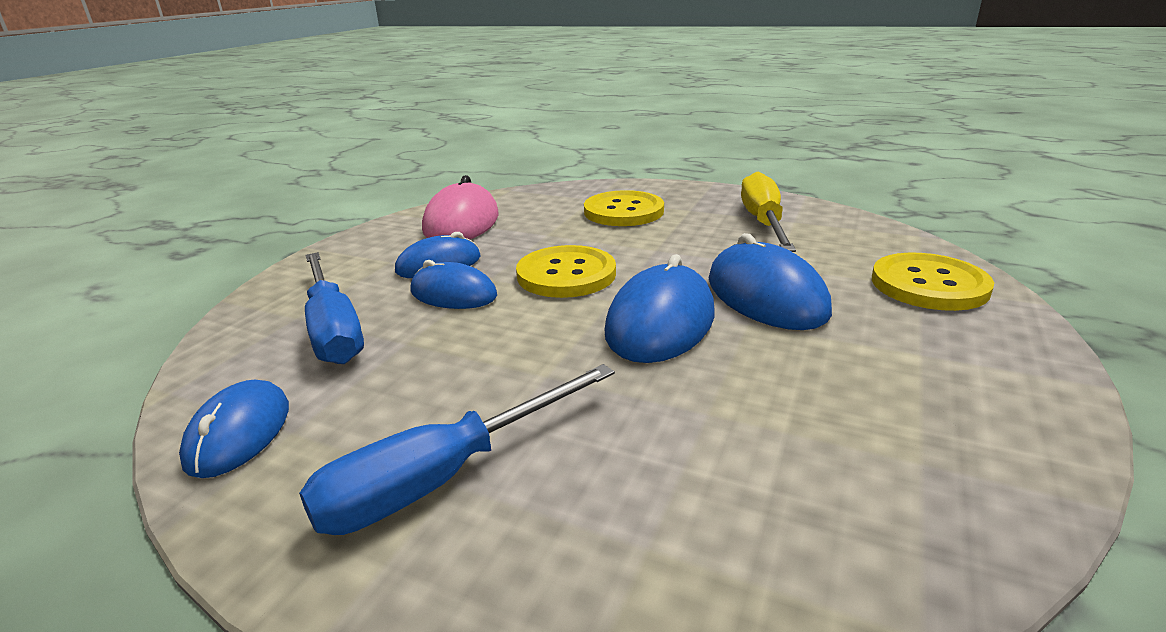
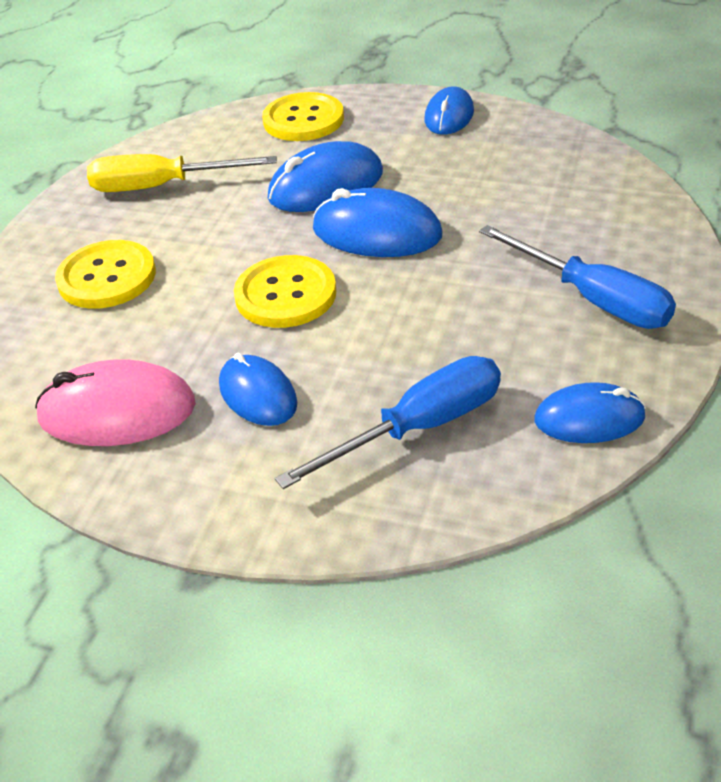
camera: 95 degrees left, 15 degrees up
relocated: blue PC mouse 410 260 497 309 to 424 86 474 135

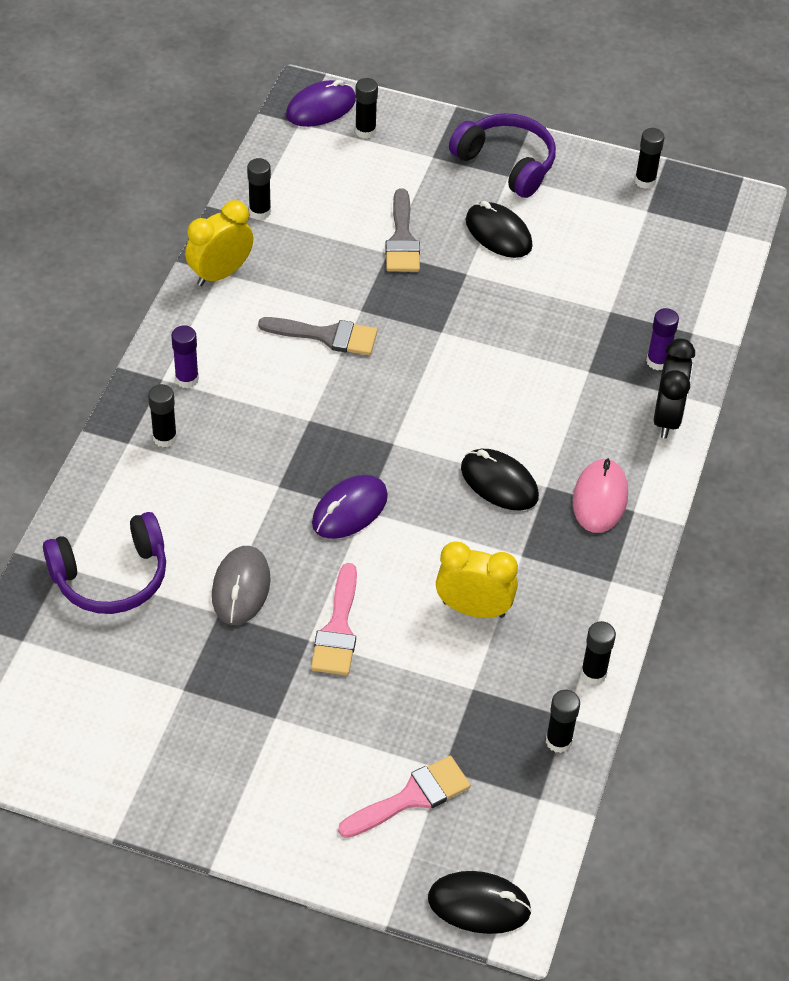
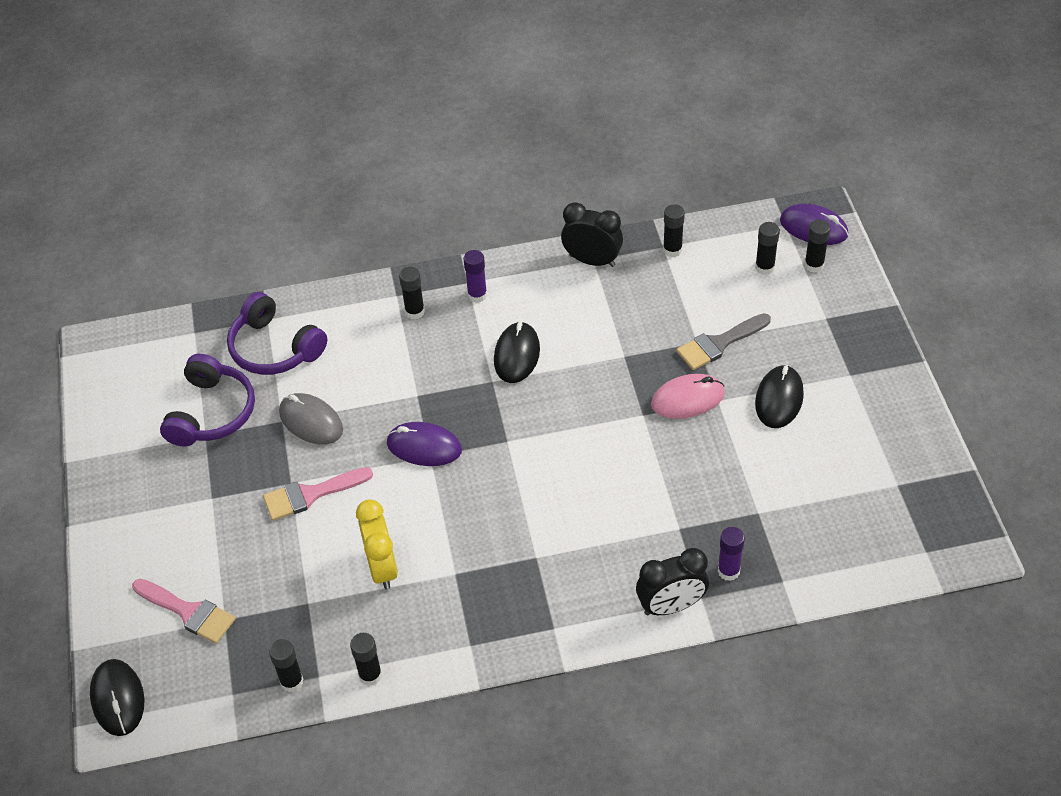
camera: 65 degrees right, 0 degrees up
missing: grey paintbrush 258 317 378 355
relocated: royal purple over-ear headphones 449 113 556 198 to 160 354 255 447; ebony PC mouse 461 449 539 511 to 494 321 540 383; rose-pink PC mouse 573 458 628 533 to 651 374 725 419; ebony stick of glue 635 128 665 189 to 755 222 780 275
colour: golden clock 185 200 253 286 to ebony clock 561 202 623 267
spun: grey PC mouse 212 546 271 625 = 279 393 343 445 60 degrees clockwise

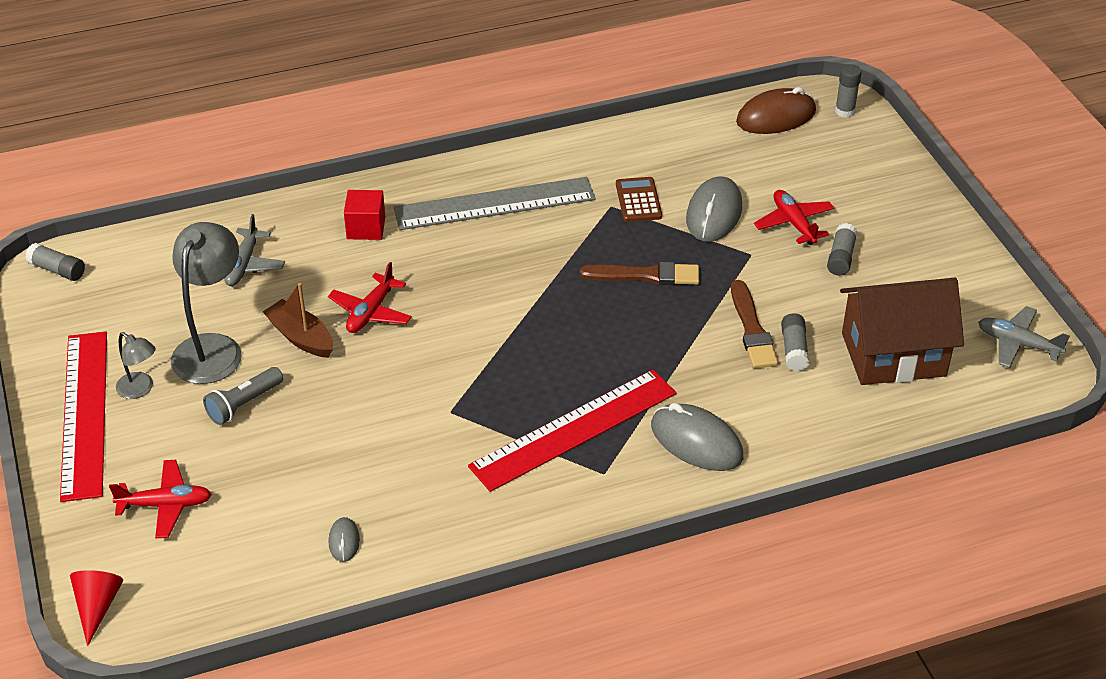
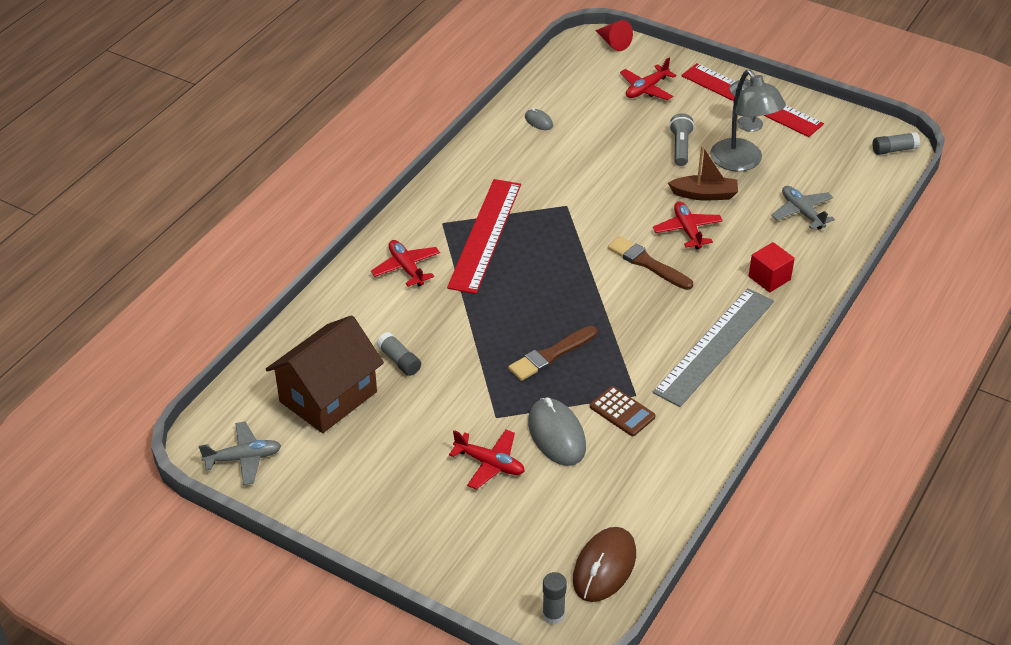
camera: 140 degrees right, 0 degrees up
missing: grey stick of glue 827 223 858 276
relocated: brown paintbrush 731 280 778 368 to 608 236 693 290
exchanged: grey PC mouse 651 403 743 471 to crimson plane 371 240 440 287

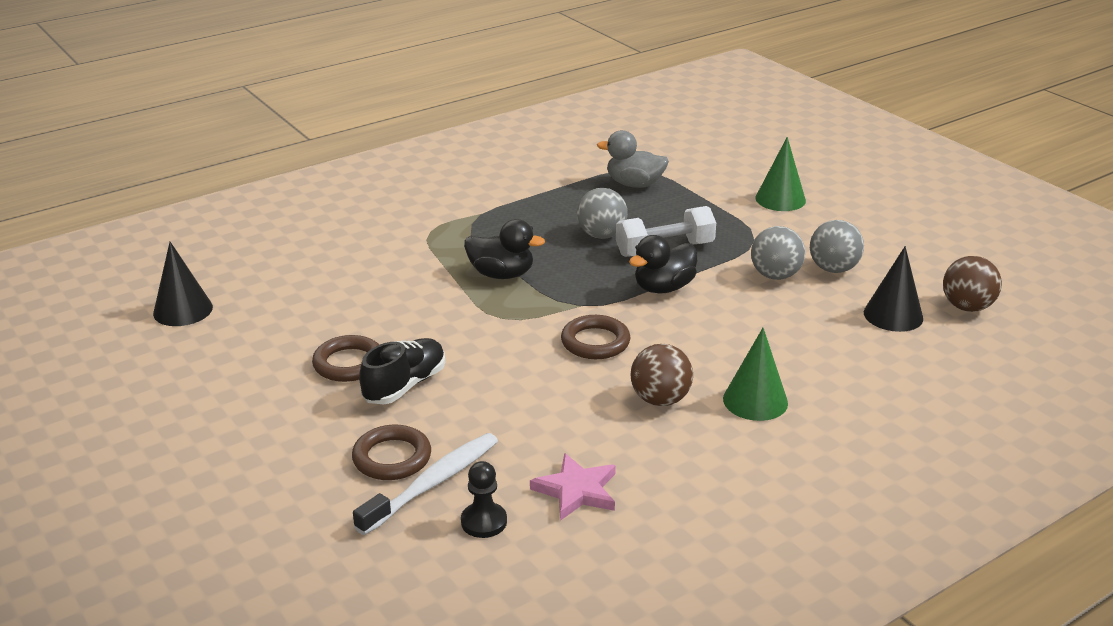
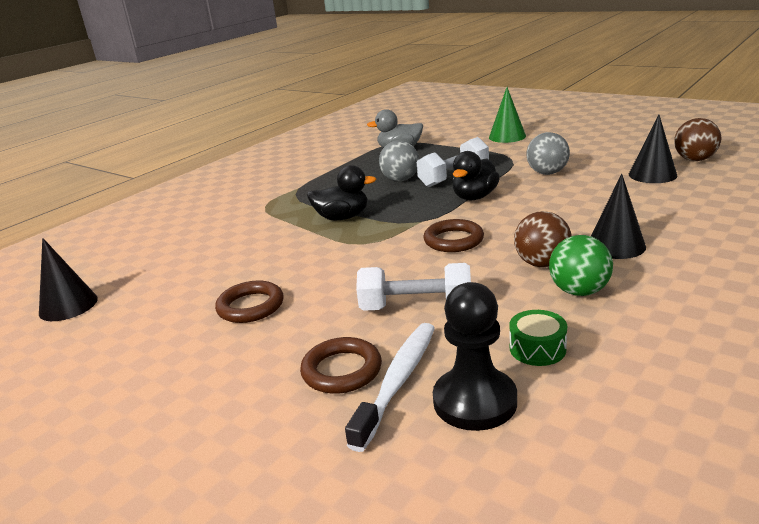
camera: 15 degrees left, 5 degrees down
missing: ebony shoe 359 338 445 404; grey play ball 810 220 864 273
appeared: snow-white hand weight 356 263 471 311; leaf-green play ball 549 235 613 296
exchanged: rose-pink star shape 530 453 616 521 to leaf-green drum 509 310 567 366
colour: leaf-green solid cone 723 328 788 421 to ebony solid cone 591 174 646 259
size: ebony pawn 461 461 507 538 = 433 282 517 431 x1.70

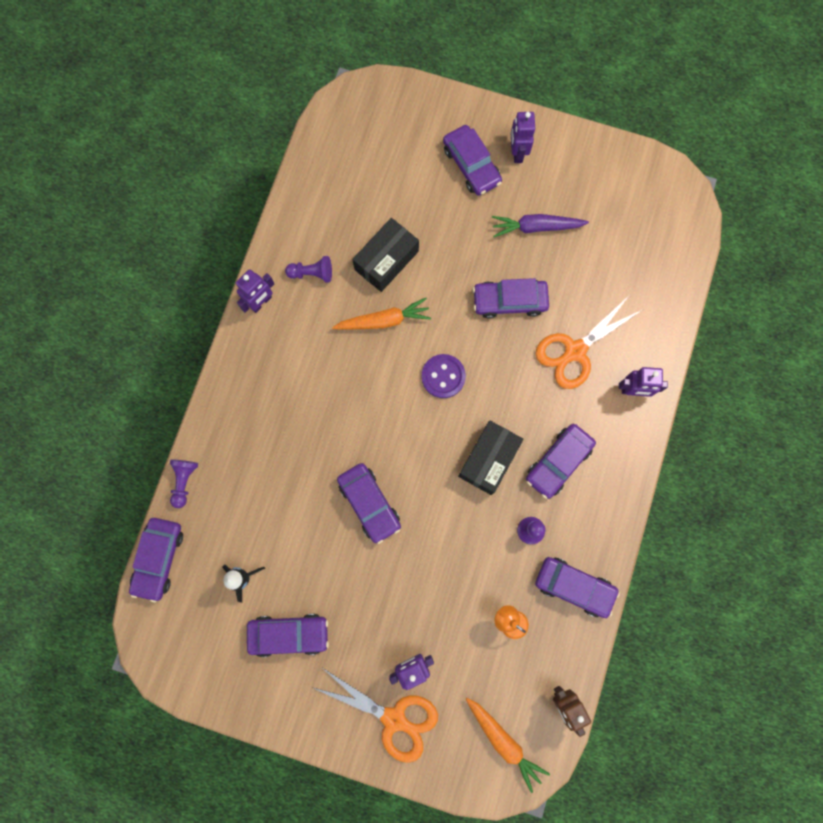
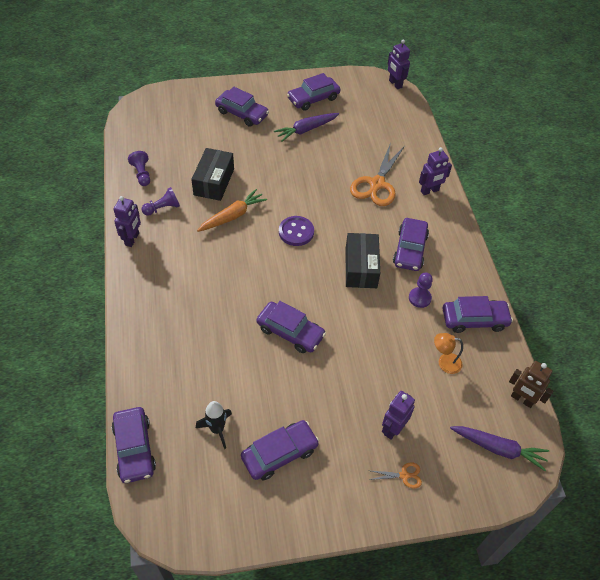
camera: 30 degrees left, 25 degrees down
relocated: royal purple pawn 170 460 198 508 to 128 151 150 186; royal purple car 473 278 549 319 to 287 73 340 111; royal purple toy robot 511 112 535 163 to 388 40 410 89
colour: orange toy carrot 466 698 550 793 to royal purple toy carrot 450 426 549 471
size: orange scissors 314 668 438 763 = 368 462 422 489 x0.44

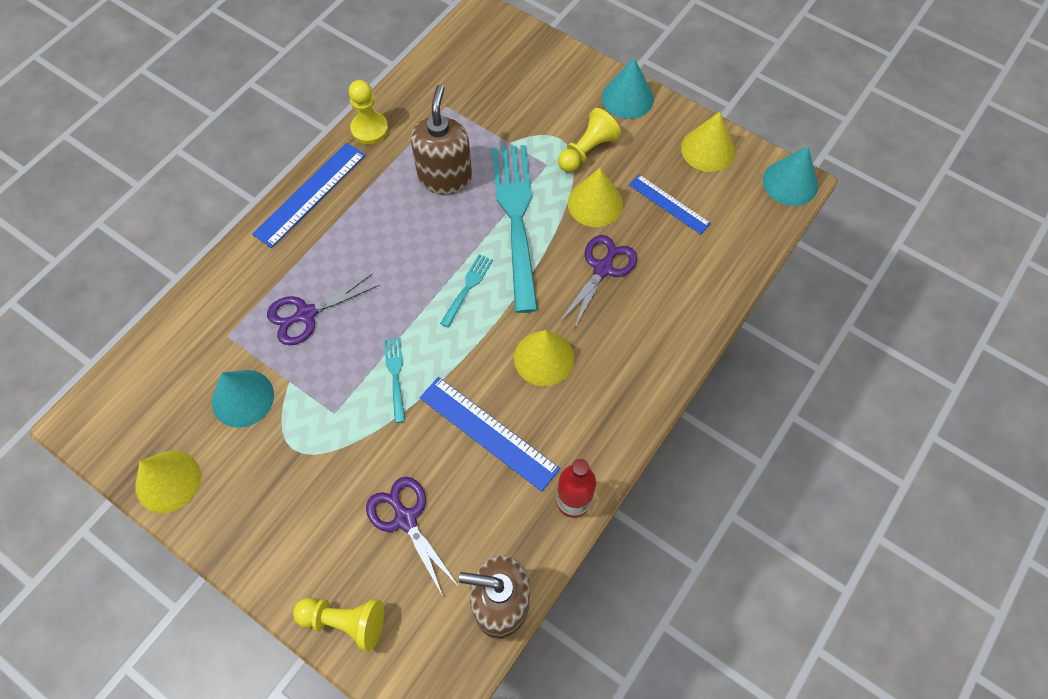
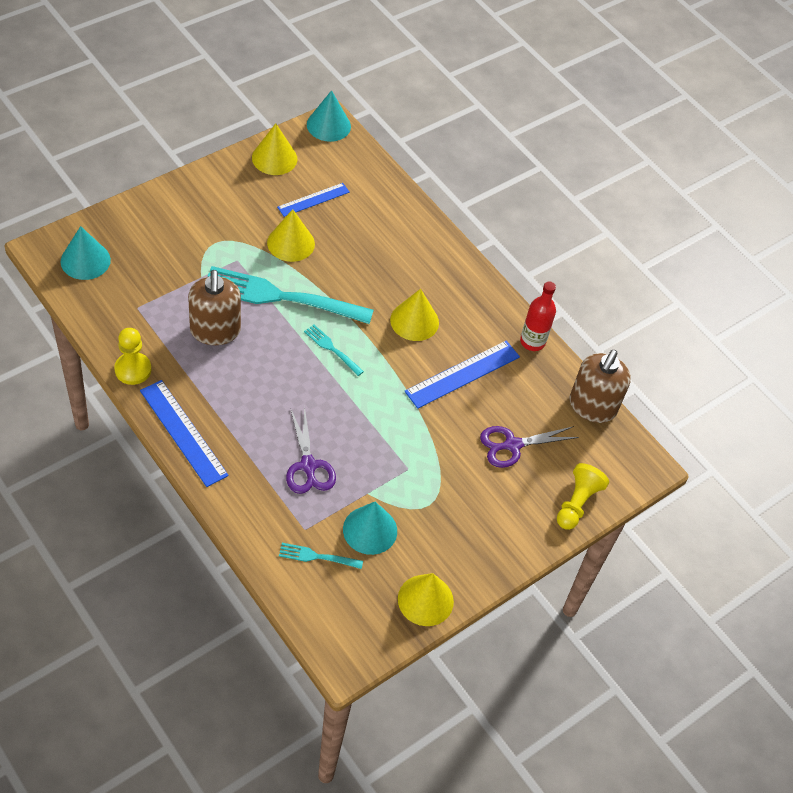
camera: 80 degrees left, 10 degrees down
missing: golden pawn 558 108 621 172; royal purple scissors 559 235 637 329
relocated: teal solid cone 602 58 654 119 to 61 226 111 280; teal fork 384 337 405 423 to 279 543 363 569
spun: brown soap pump 411 84 472 195 = 188 270 241 345 120 degrees counterclockwise

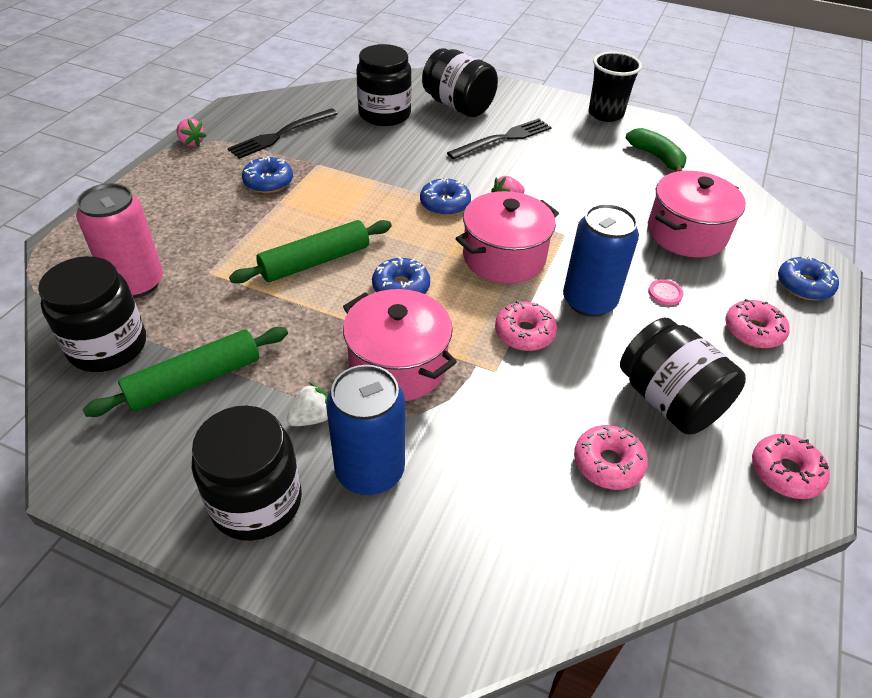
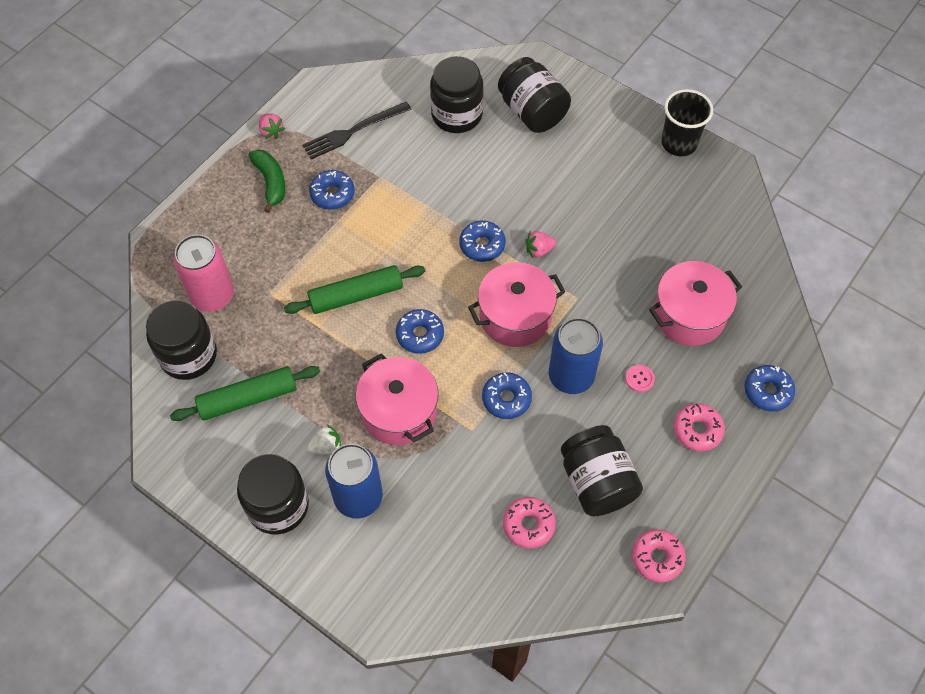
camera: 15 degrees right, 15 degrees up
missing: ebony fork 447 118 552 159
relocated: leaf-green banana fruit 626 128 687 172 to 248 149 285 213
colour: rose-pink donut 495 301 557 351 to blue donut 482 372 532 419

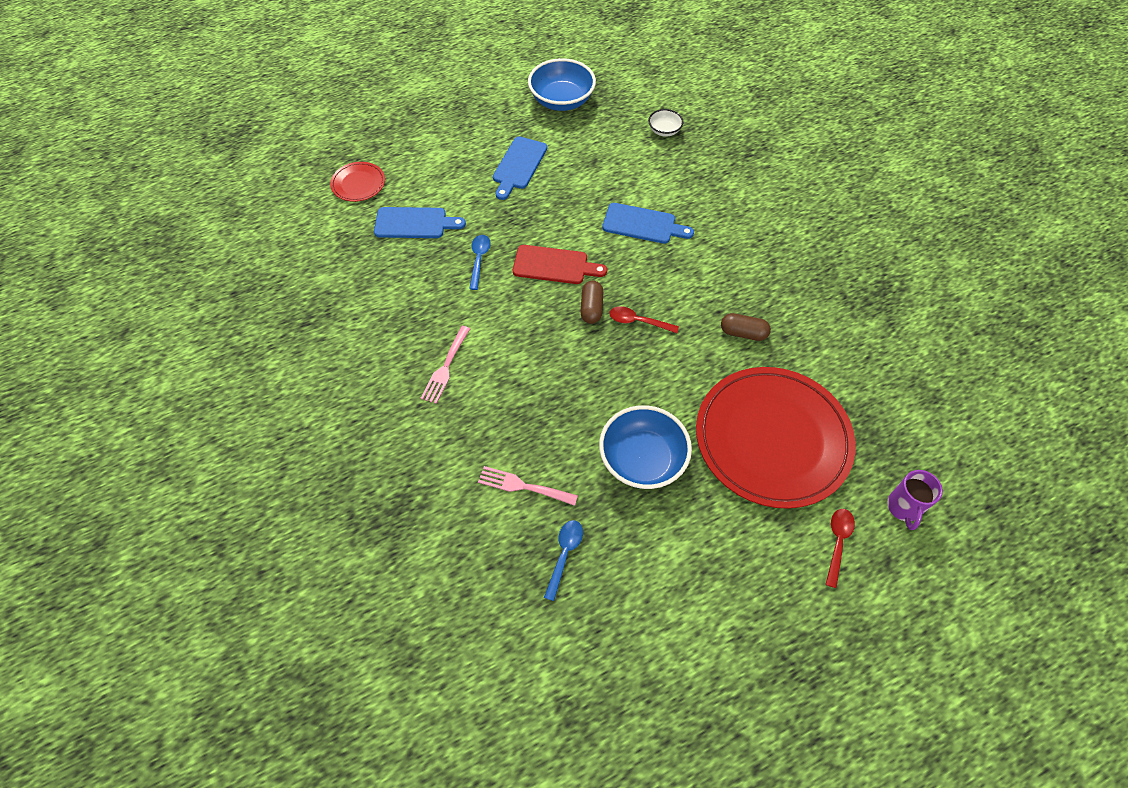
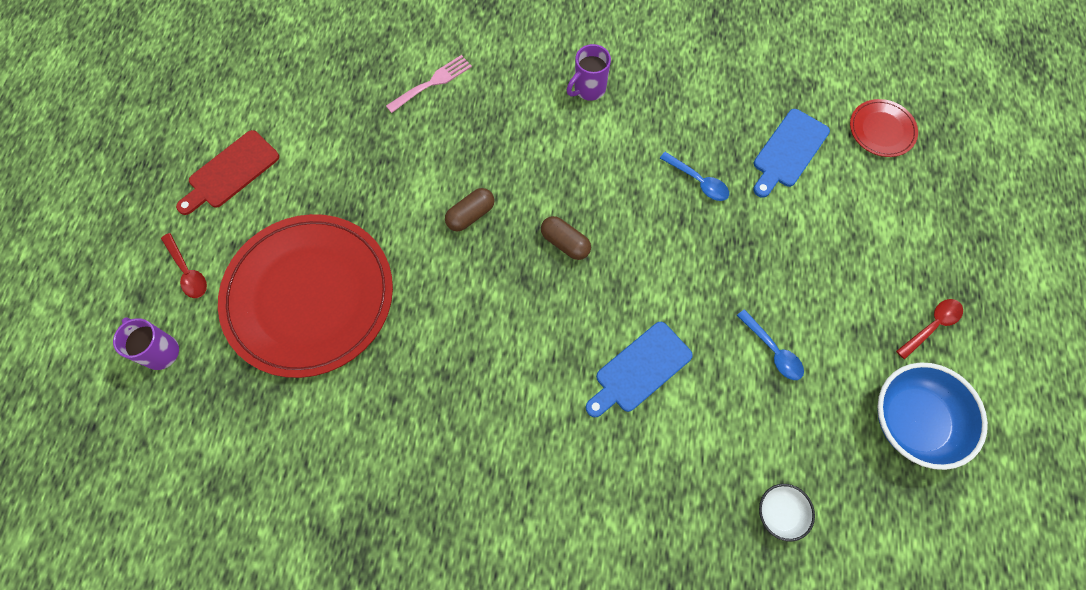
camera: 125 degrees right, 10 degrees up
missing: blue bread board 493 136 547 200; blue bowl 599 405 692 489
relocated: crimson bread board 513 245 607 284 to 176 130 279 215; brown pill 721 313 771 341 to 445 188 494 232; blue teaspoon 544 520 583 601 to 737 309 804 380; crimson teaspoon 609 306 679 333 to 896 299 963 359
exchanged: rose-pink fork 421 326 470 404 to royal purple mug 567 44 611 101

